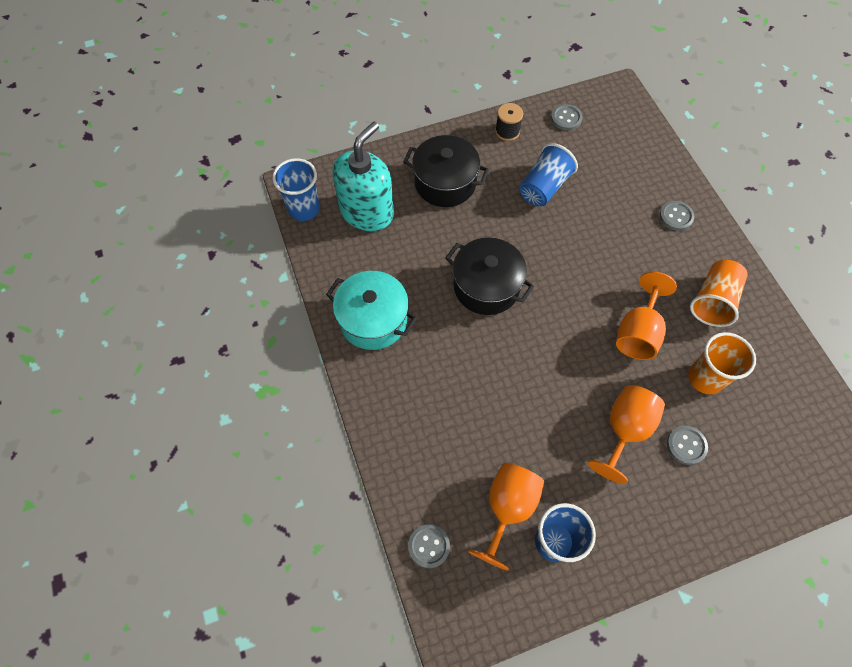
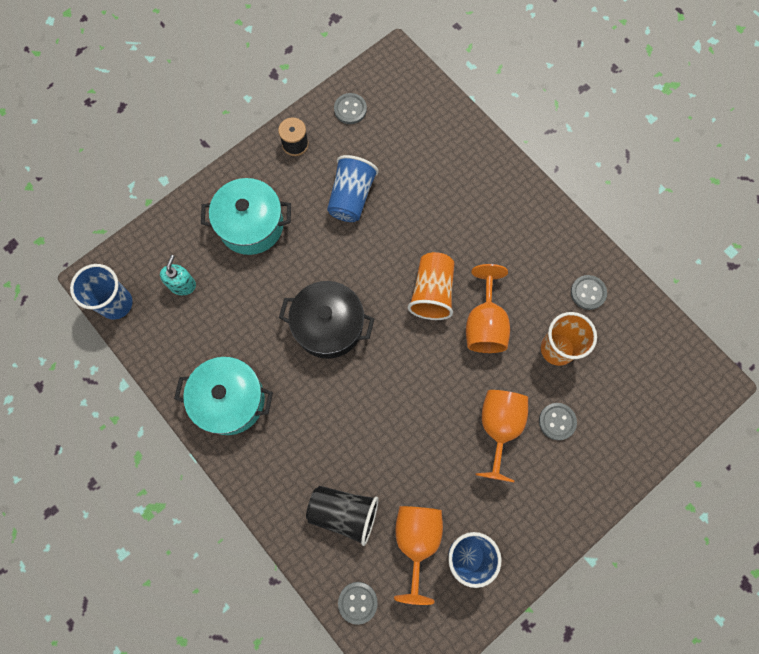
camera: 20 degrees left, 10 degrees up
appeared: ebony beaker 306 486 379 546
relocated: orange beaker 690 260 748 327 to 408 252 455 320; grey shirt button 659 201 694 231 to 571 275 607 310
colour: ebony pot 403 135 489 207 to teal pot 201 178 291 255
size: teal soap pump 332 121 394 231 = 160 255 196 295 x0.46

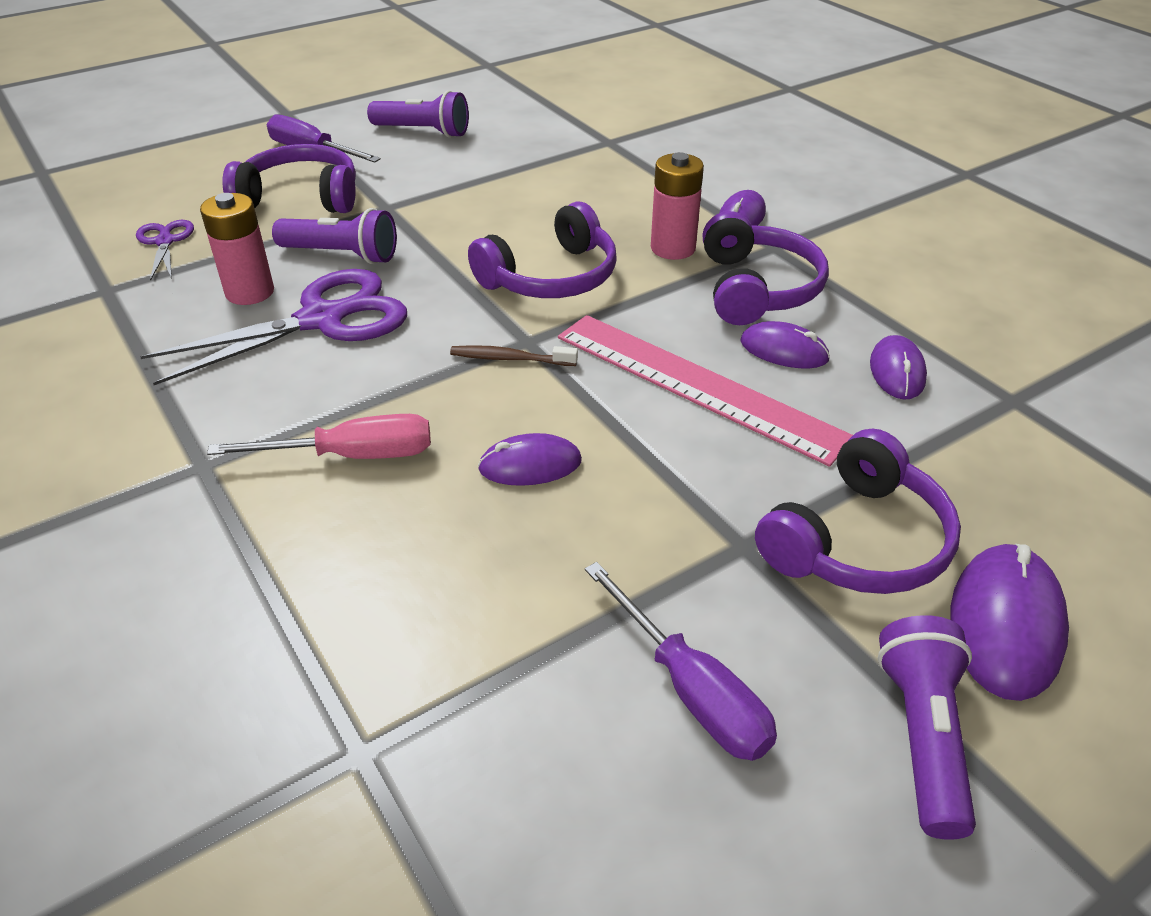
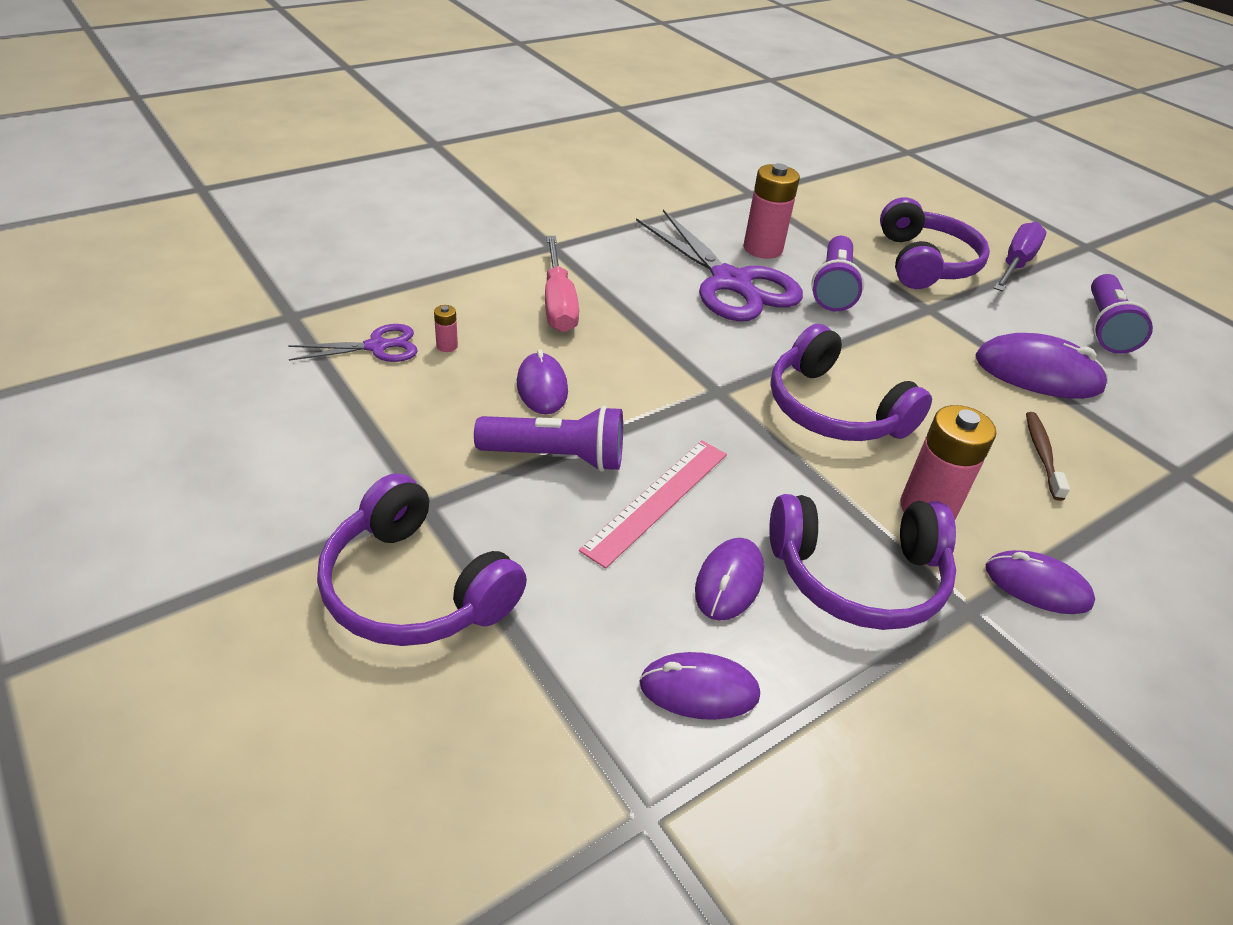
camera: 85 degrees right, 0 degrees up
missing: royal purple hand screwdriver 585 562 777 761
appeared: rose-pink AA battery 434 305 458 352
relocated: royal purple scissors 136 220 194 281 to 288 324 417 362; royal purple flashlight 877 615 976 840 to 474 405 623 472; royal purple PC mouse 950 544 1069 701 to 976 333 1108 399; brown toothbrush 450 345 578 366 to 1026 412 1070 501
size: rose-pink straightedge 558 315 853 467 = 579 440 727 569 x0.62

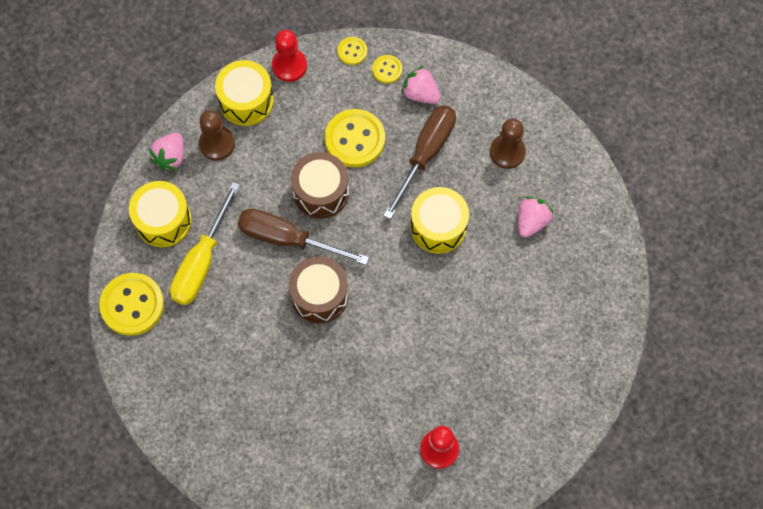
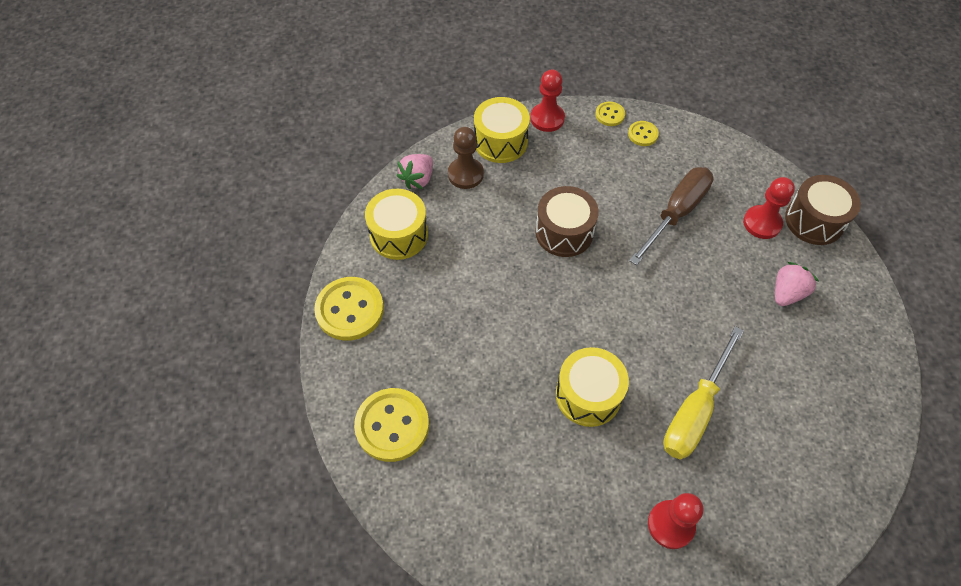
camera: 10 degrees right, 10 degrees down
missing: brown hand screwdriver 238 209 369 265; rose-pink toy strawberry 401 66 440 104
relocated: golden shirt button 325 109 385 167 to 354 388 429 462; golden drum 410 187 469 254 to 556 347 629 427; golden hand screwdriver 170 182 240 305 to 663 326 744 460; brown drum 289 256 349 323 to 785 175 861 245
colour: brown pawn 490 118 526 169 to crimson pawn 743 177 795 239

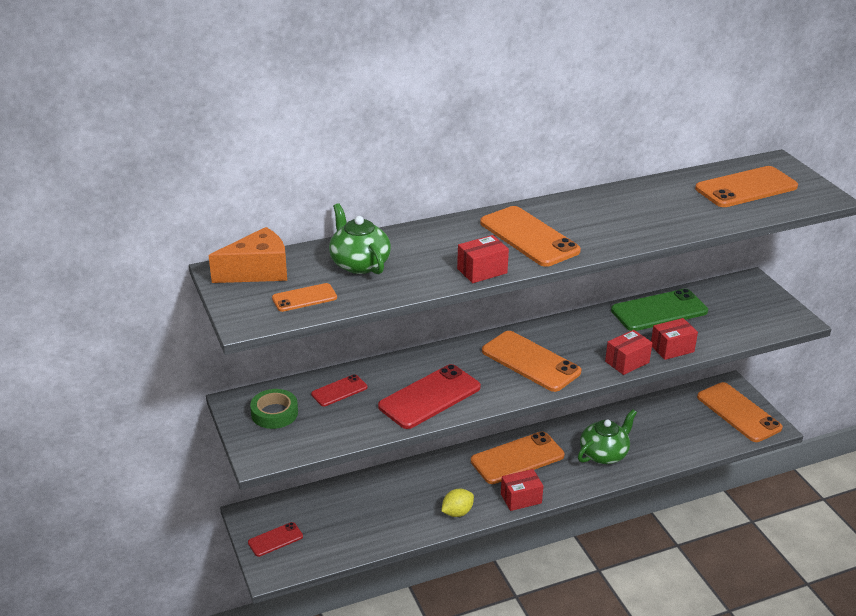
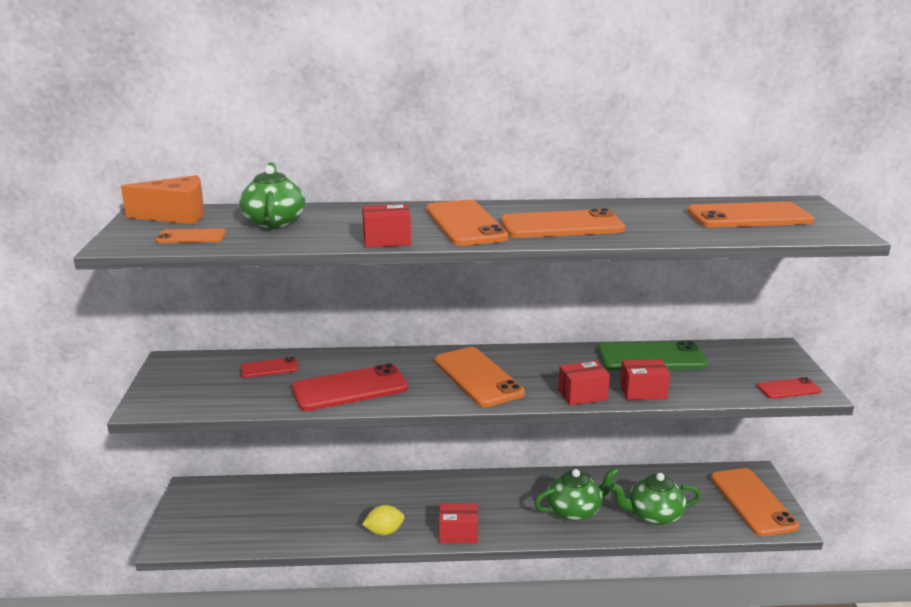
camera: 20 degrees right, 10 degrees down
missing: leaf-green sticky tape 250 389 298 429
appeared: leaf-green teapot 610 473 701 525
relocated: orange phone 471 431 564 484 to 501 208 625 238; crimson phone 248 522 303 557 to 757 377 821 399

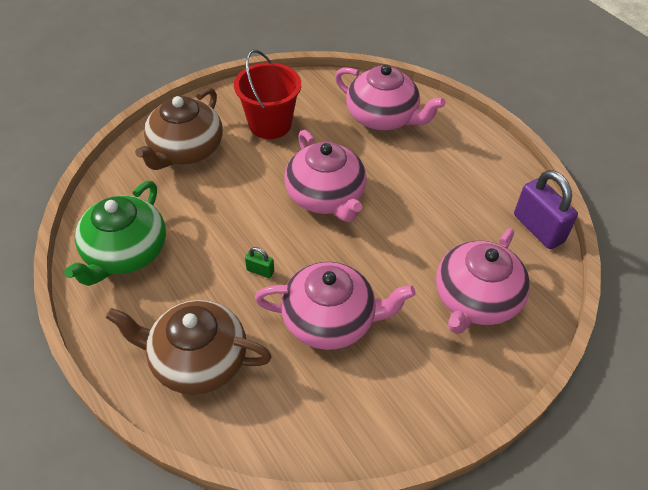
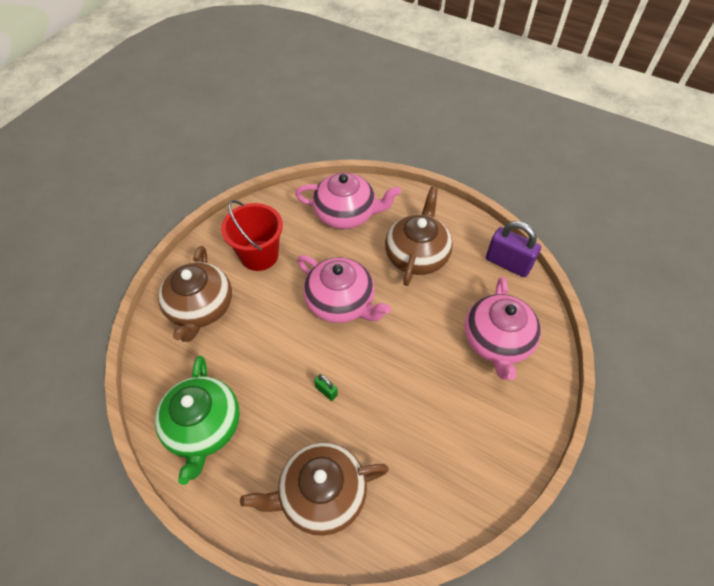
camera: 25 degrees left, 5 degrees up
missing: rose-pink teapot 255 262 416 350
appeared: brown teapot 385 187 453 286
spun: leaf-green small lock 245 247 274 278 = 314 374 338 401 45 degrees clockwise

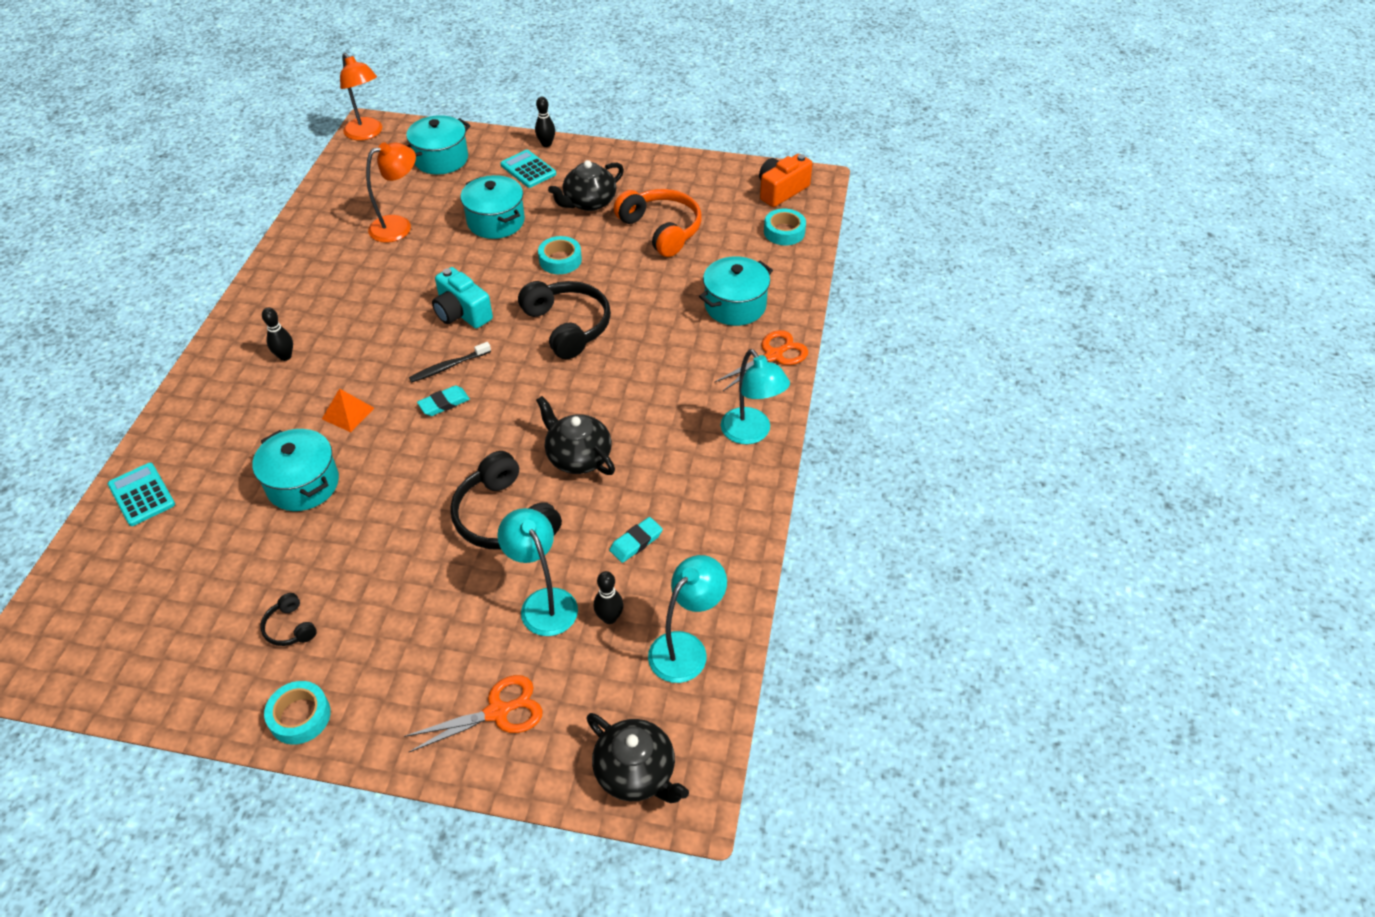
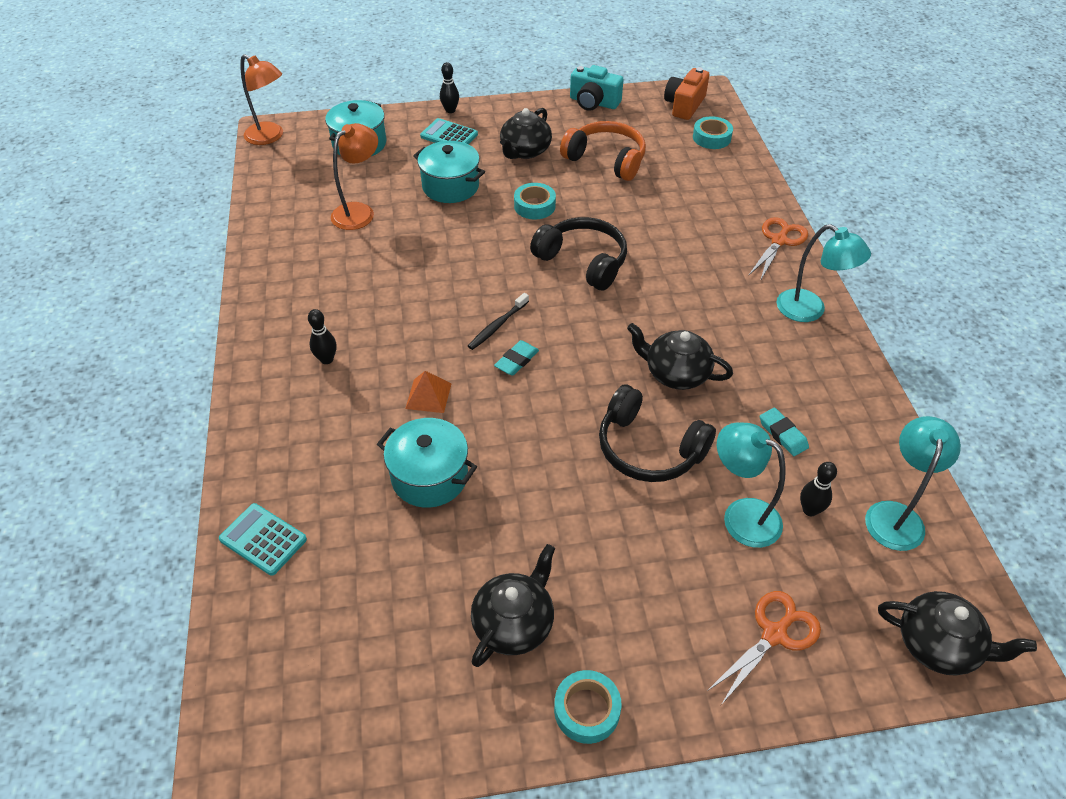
camera: 20 degrees left, 0 degrees up
missing: teal pot 699 256 773 326
relocated: teal camera 432 267 493 328 to 570 65 624 111
exchanged: ebony over-ear headphones 260 593 317 646 to ebony teapot 471 544 555 667
spun: teal gum eraser 609 517 663 563 = 760 408 809 456 60 degrees counterclockwise

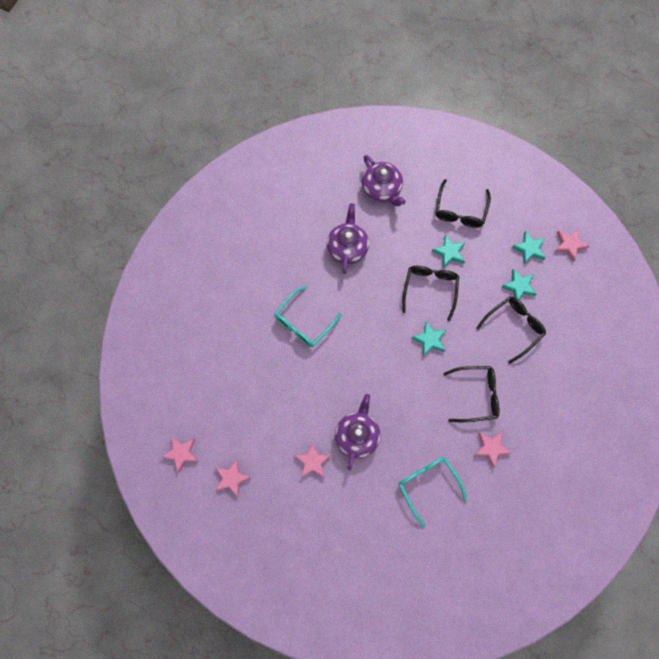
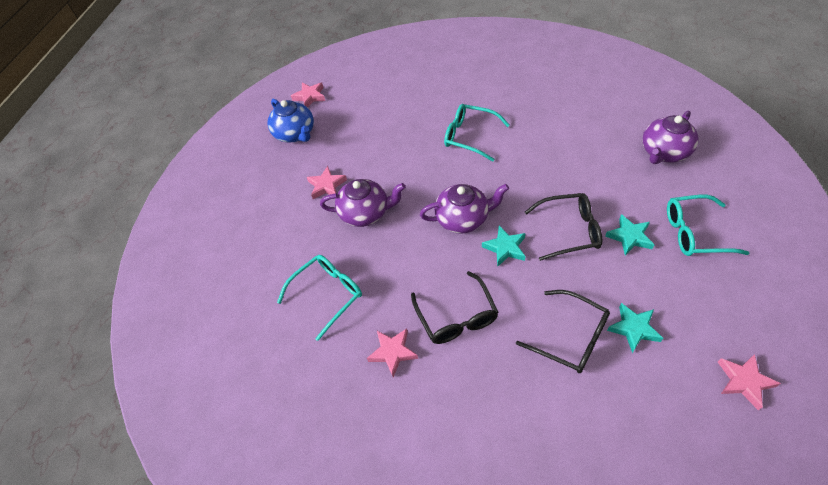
camera: 80 degrees right, 20 degrees down
missing: teal star shape 512 231 545 264
relocated: royal purple teapot 327 203 369 274 to 420 184 509 234
exchanged: rose-pink star shape 215 460 251 497 to blue teapot 268 99 314 142
colour: ebony eyeglasses 436 179 491 228 to teal eyeglasses 667 195 749 256

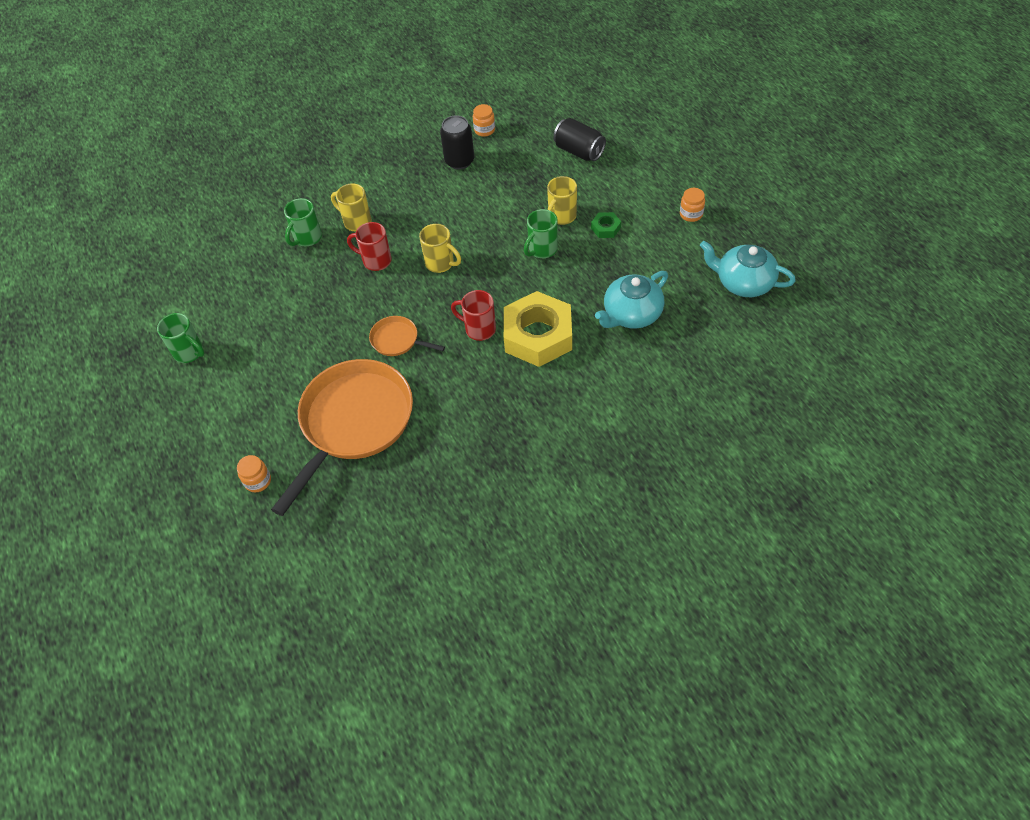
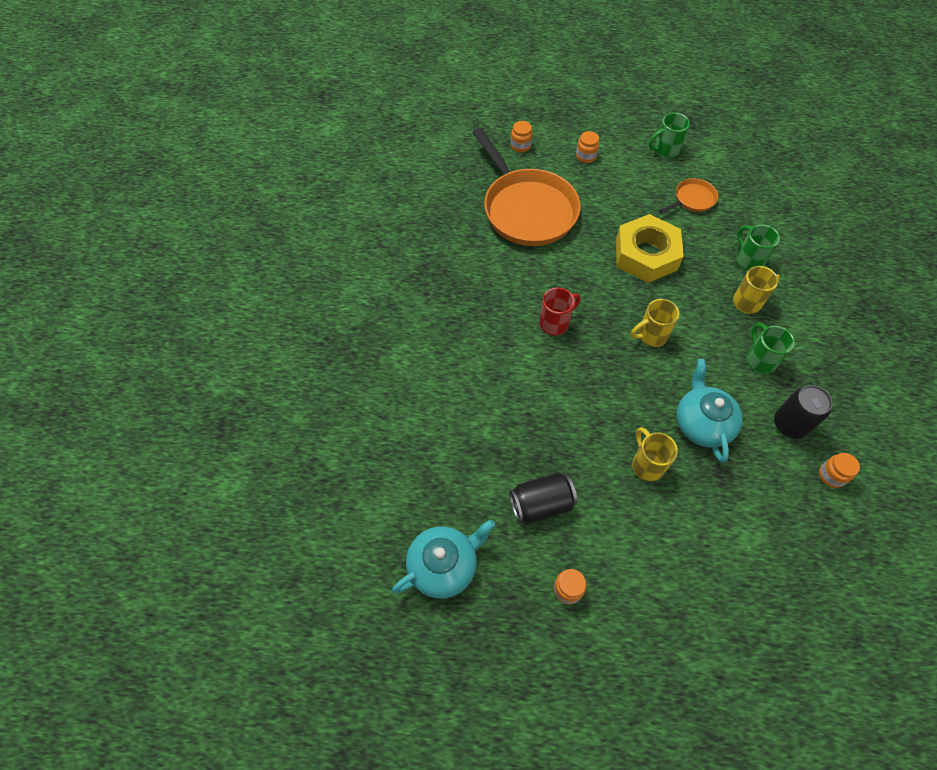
camera: 120 degrees right, 5 degrees up
missing: crimson mug 347 222 392 271; leaf-green hexagon nut 591 212 621 238
appeared: orange jar 576 131 599 163
relocated: ebony soda can 553 118 606 161 to 509 472 577 523; golden hexagon nut 504 291 572 367 to 616 214 684 283; orange pan 369 316 445 356 to 659 178 718 214; teal teapot 595 271 668 329 to 676 359 743 463; leaf-green mug 524 209 558 258 to 746 323 795 374

